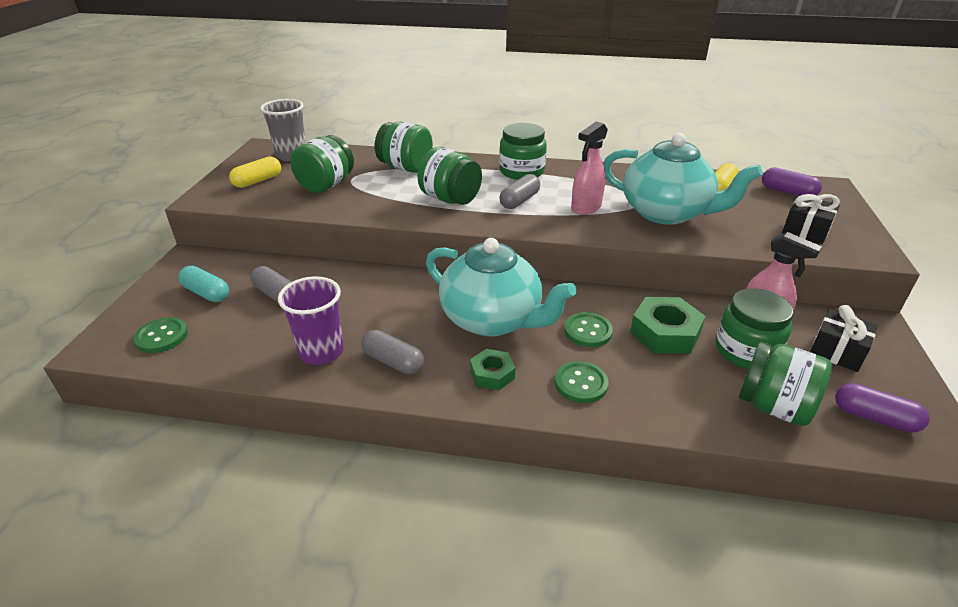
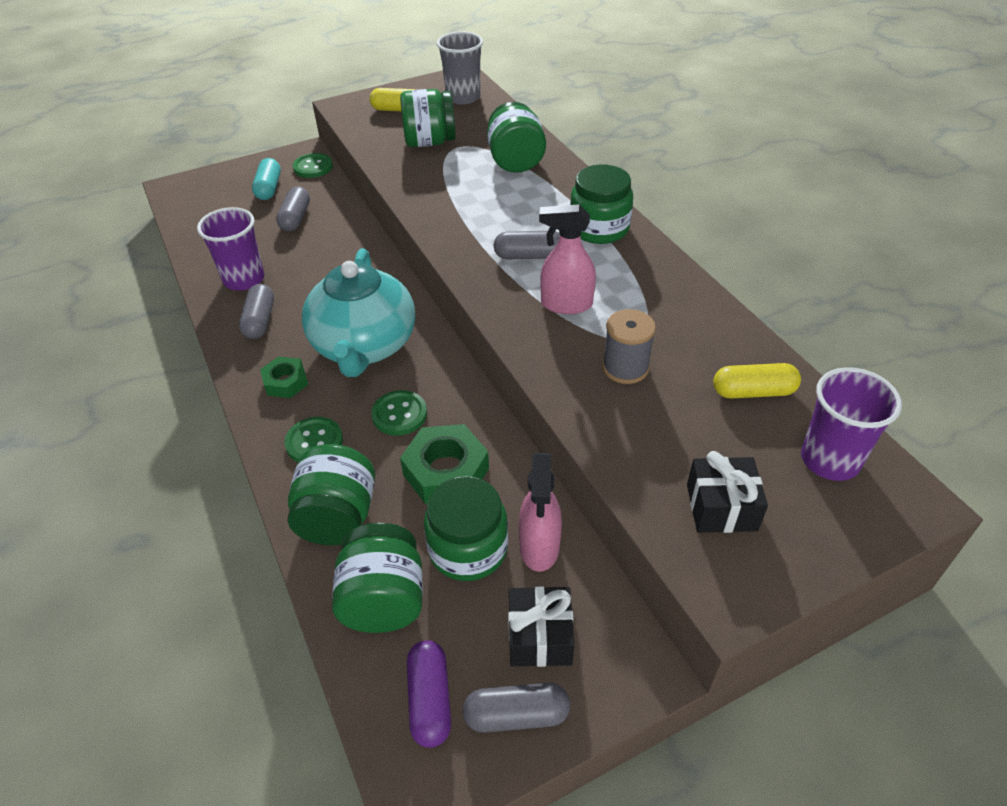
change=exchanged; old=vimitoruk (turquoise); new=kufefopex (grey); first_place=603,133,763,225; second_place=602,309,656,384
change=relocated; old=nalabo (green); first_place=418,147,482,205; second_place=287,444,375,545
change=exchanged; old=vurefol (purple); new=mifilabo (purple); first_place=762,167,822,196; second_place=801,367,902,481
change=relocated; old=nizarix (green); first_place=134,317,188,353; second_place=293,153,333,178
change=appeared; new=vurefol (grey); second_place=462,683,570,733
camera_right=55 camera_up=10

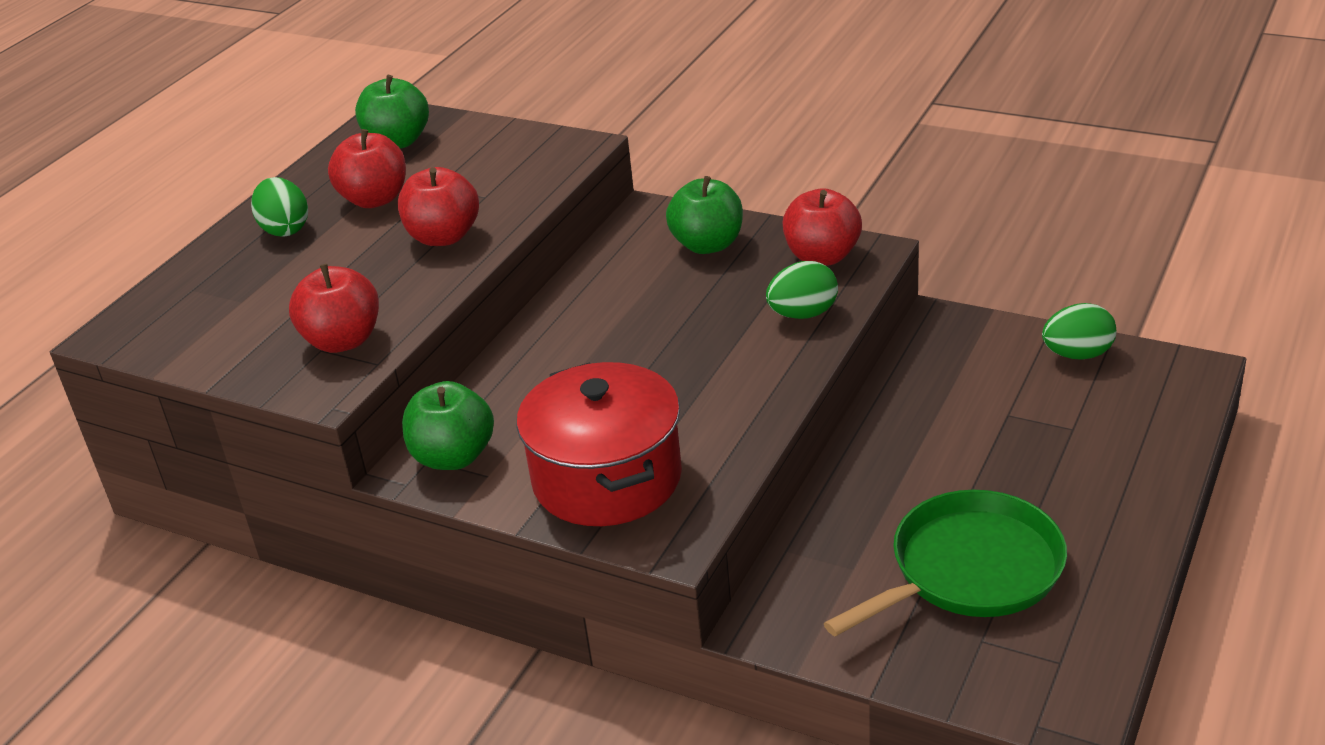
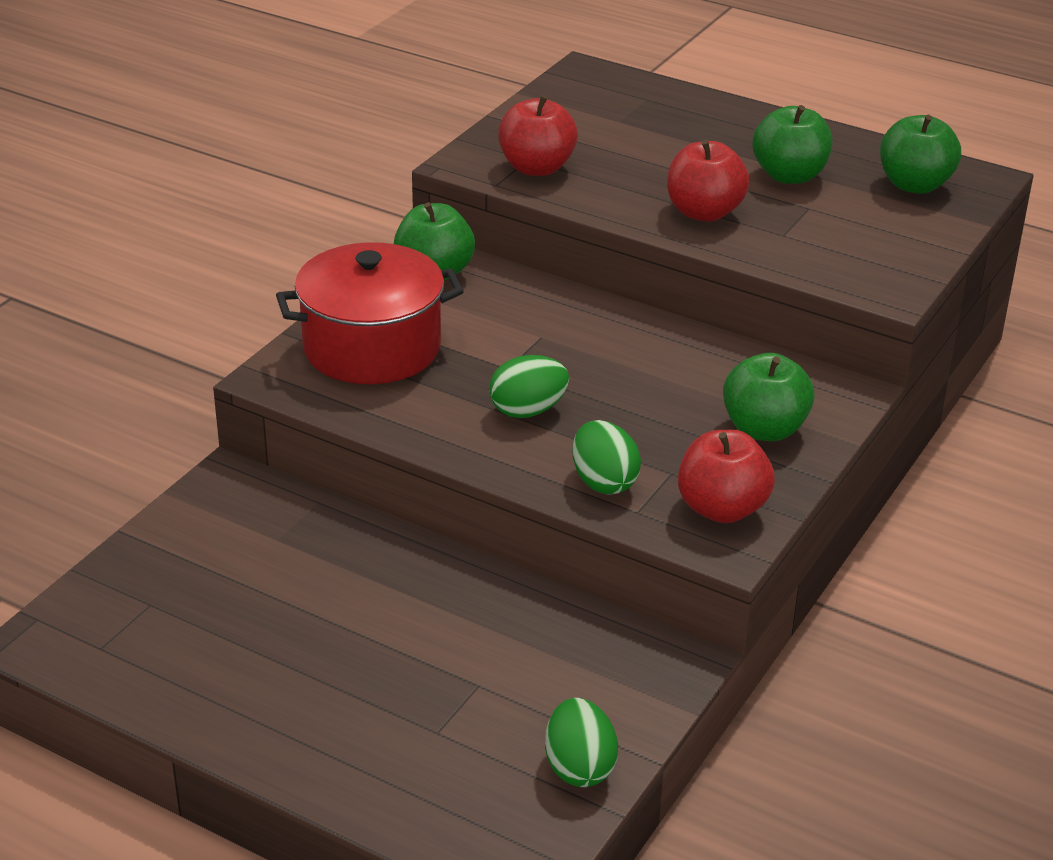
change=colour; old=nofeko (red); new=nofeko (green); first_place=328,129,406,208; second_place=753,105,832,184
change=relocated; old=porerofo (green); first_place=251,177,308,237; second_place=489,355,569,418
change=missing; old=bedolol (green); first_place=824,490,1067,637
camera_right=90 camera_up=0

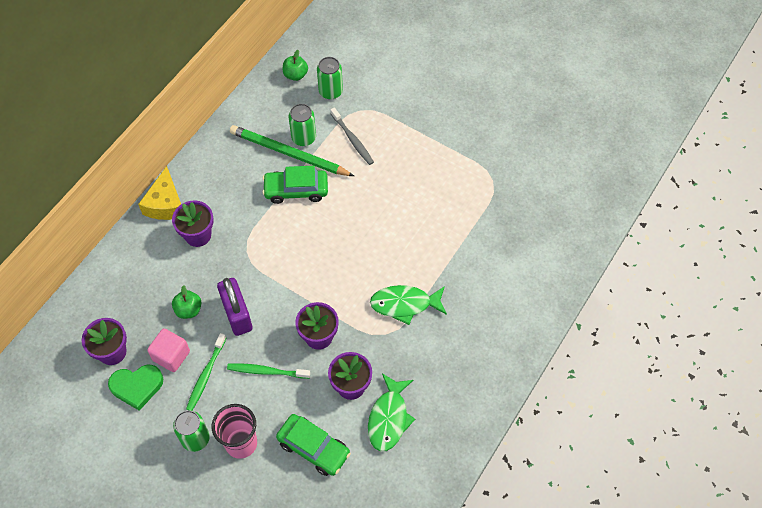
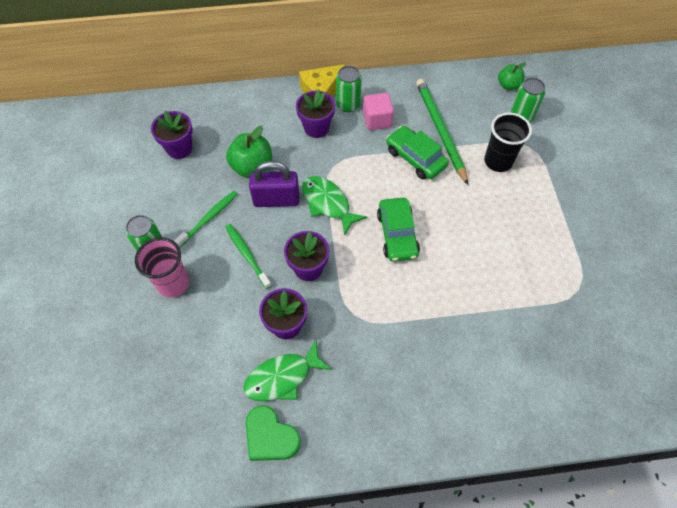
change=relocated; old=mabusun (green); first_place=289,104,316,146; second_place=336,66,362,112
change=exchanged; old=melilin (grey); new=mifilabo (black); first_place=330,108,374,165; second_place=484,112,532,172
change=spun; old=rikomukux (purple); first_place=217,278,253,336; second_place=249,161,299,207; degrees=60
change=size; old=nofeko (green); first_place=172,285,202,319; second_place=226,126,272,178; factor=1.62
change=relocated; old=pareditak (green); first_place=370,285,447,325; second_place=302,176,368,236
change=relocated; old=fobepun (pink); first_place=147,329,190,372; second_place=363,93,394,130
change=spun; old=melilin (green); first_place=186,333,226,411; second_place=174,191,238,247; degrees=150
change=relocated; old=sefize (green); first_place=108,365,163,411; second_place=246,405,301,461
change=relocated; old=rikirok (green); first_place=276,414,351,476; second_place=377,198,420,262
camera_right=50 camera_up=0

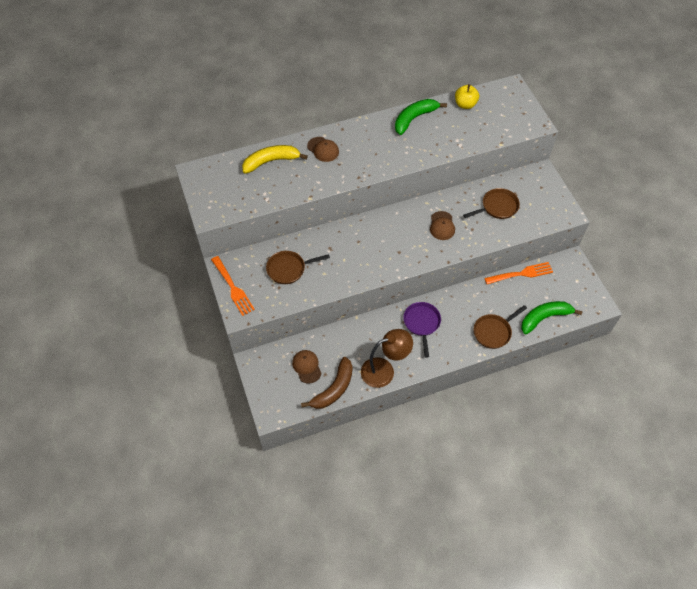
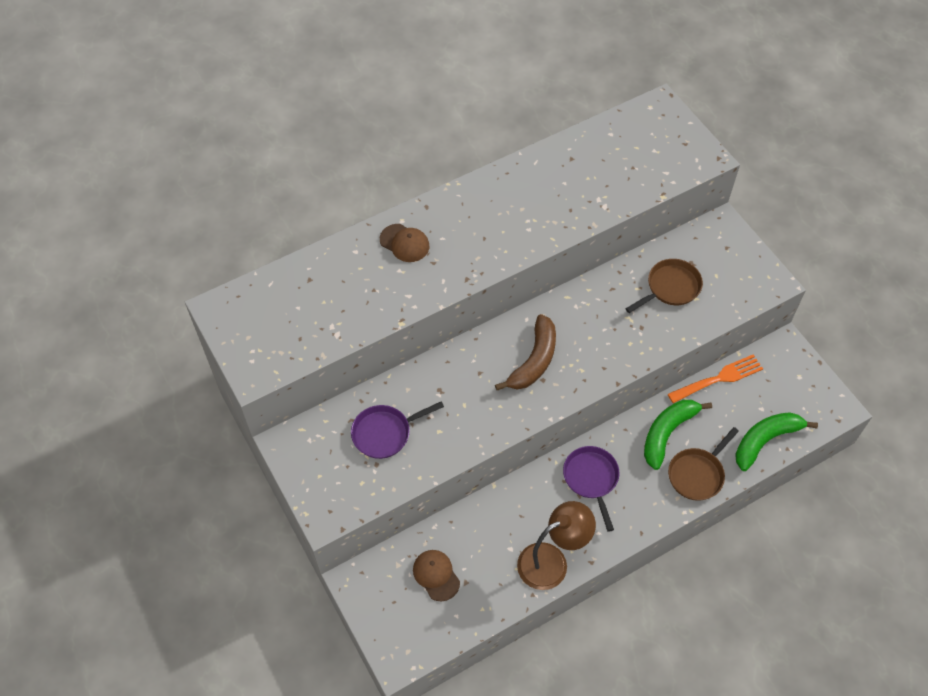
change=missing; old=nofeko (yellow); first_place=455,84,479,109
change=relocated; old=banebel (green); first_place=395,99,447,135; second_place=644,400,712,470
change=missing; old=banebel (yellow); first_place=242,145,308,174
change=missing; old=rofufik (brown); first_place=430,211,455,240
change=colour; old=bedolol (brown); new=bedolol (purple); first_place=266,251,330,284; second_place=351,401,444,459
change=missing; old=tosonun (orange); first_place=211,256,255,316
change=relocated; old=banebel (brown); first_place=301,357,352,409; second_place=495,314,556,390
camera_right=-10 camera_up=0

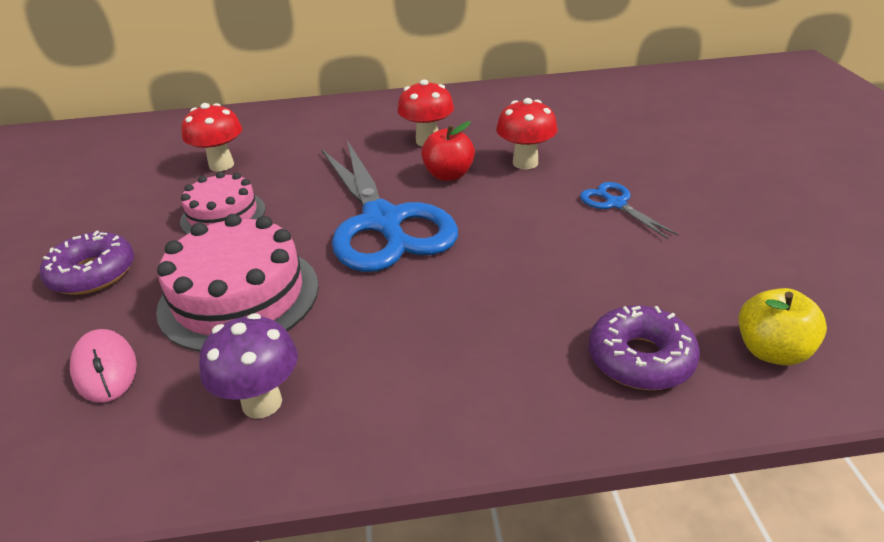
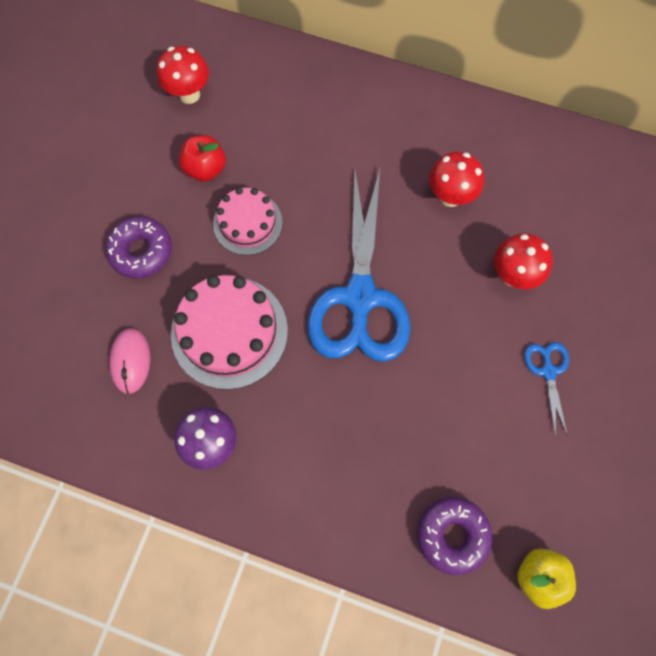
change=relocated; old=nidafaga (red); first_place=181,103,242,172; second_place=156,46,209,104
change=relocated; old=nofeko (red); first_place=421,121,475,181; second_place=179,135,226,182
camera_right=25 camera_up=35

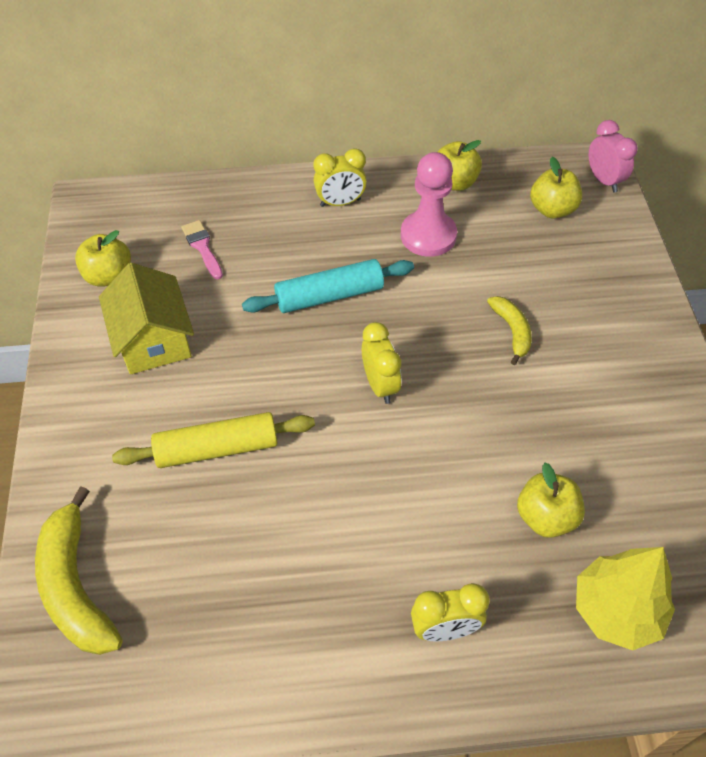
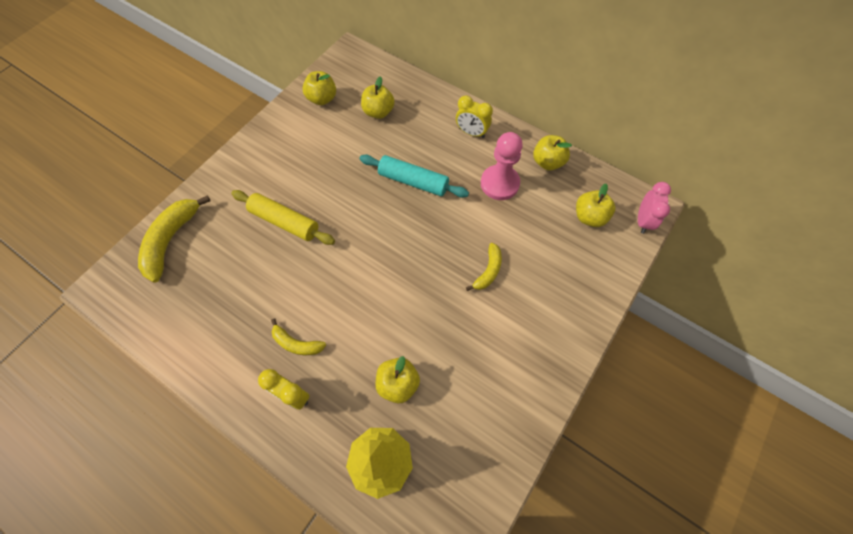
change=exchanged; old=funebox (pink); new=nofeko (yellow); first_place=181,220,223,280; second_place=361,76,395,119
change=missing; old=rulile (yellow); first_place=99,263,194,374
change=missing; old=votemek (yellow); first_place=362,322,402,404
change=appeared; new=banebel (yellow); second_place=271,319,326,355
camera_right=40 camera_up=10

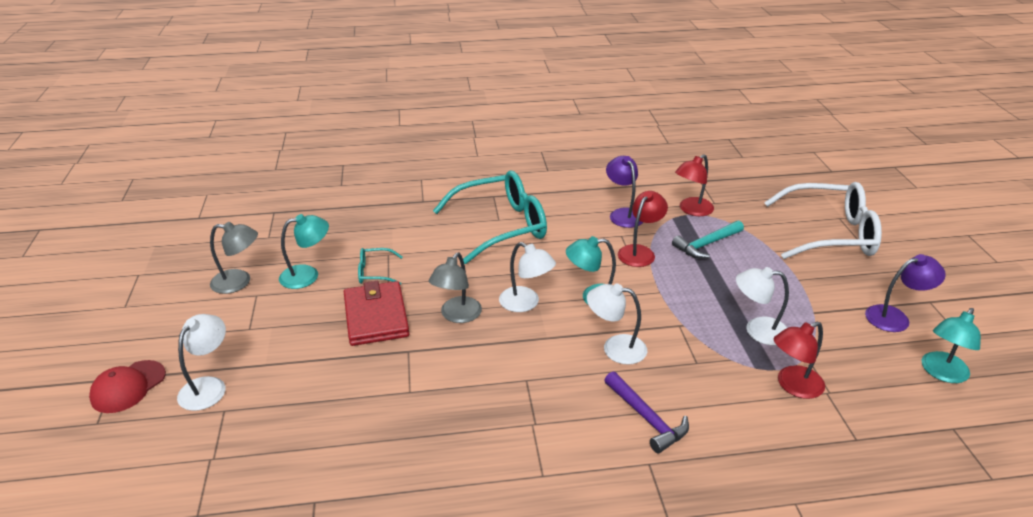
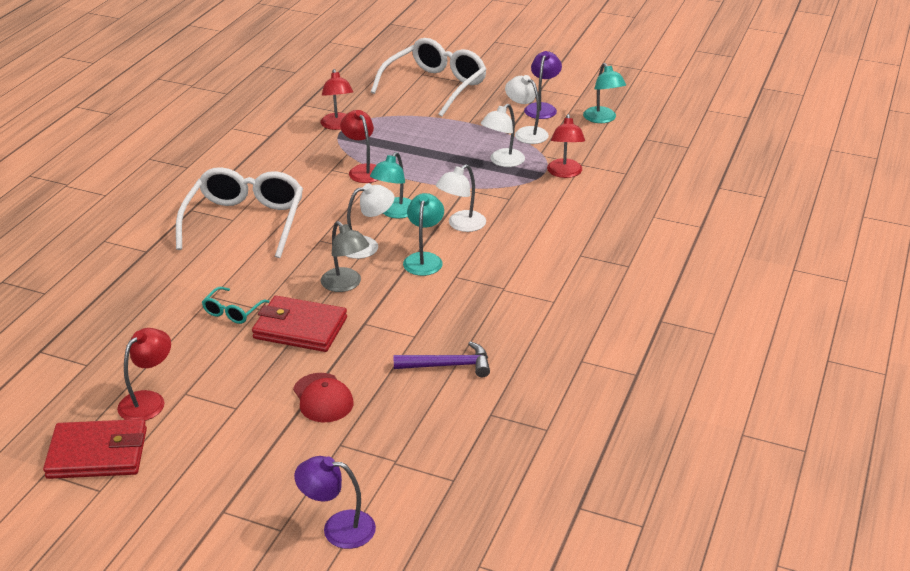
change=relocated; old=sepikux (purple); first_place=606,156,643,228; second_place=294,456,376,549
change=colour; old=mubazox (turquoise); new=mubazox (white); first_place=433,170,547,264; second_place=176,167,303,258
change=relocated; old=sepikux (turquoise); first_place=279,214,329,289; second_place=403,193,444,276
change=missing; old=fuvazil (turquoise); first_place=672,221,744,258
change=colour; old=sepikux (grey); new=sepikux (red); first_place=210,222,258,294; second_place=117,328,171,421
change=relocated; old=sepikux (white); first_place=177,314,226,411; second_place=505,75,549,144
change=relocated; old=rofufik (red); first_place=89,360,166,413; second_place=293,373,353,422
change=relocated; old=fuvazil (purple); first_place=604,371,689,453; second_place=394,341,490,377
change=appeared; new=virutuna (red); second_place=43,419,147,479
camera_right=-60 camera_up=0

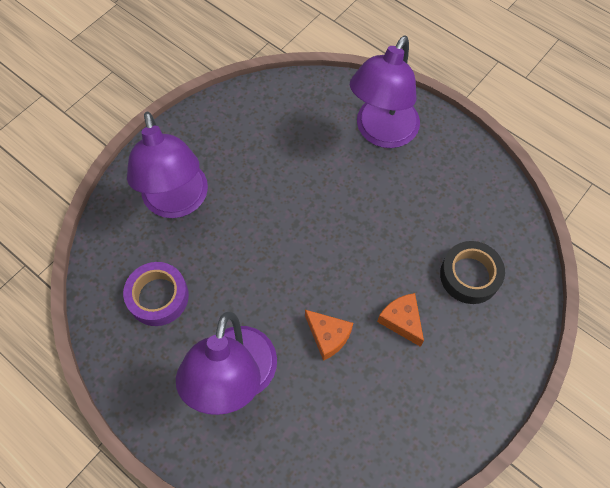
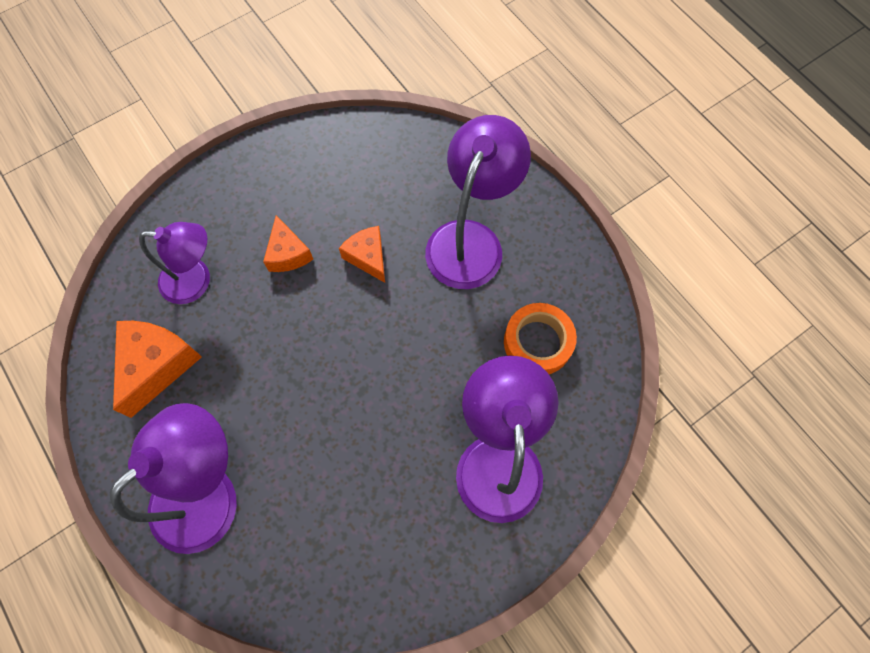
change=exchanged; old=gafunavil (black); new=sepikux (purple); first_place=440,241,505,304; second_place=139,222,210,304
change=colour; old=gafunavil (purple); new=gafunavil (orange); first_place=123,262,189,326; second_place=504,303,577,374
change=appeared; new=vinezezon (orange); second_place=113,321,202,418
camera_right=-165 camera_up=5

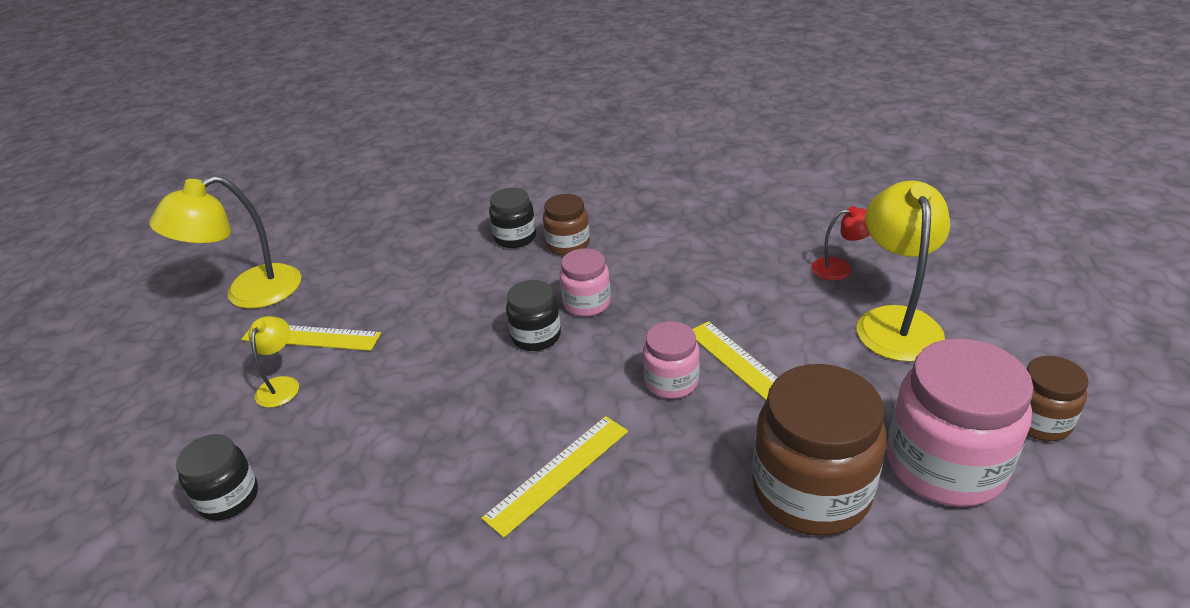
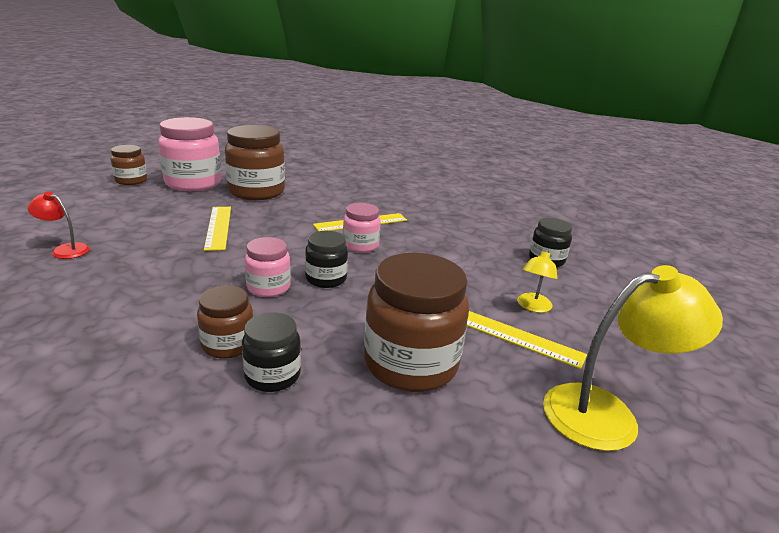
change=missing; old=sepikux (yellow); first_place=857,180,950,362
change=relocated; old=nalabo (pink); first_place=643,321,700,399; second_place=343,203,381,253
change=appeared; new=nalabo (brown); second_place=364,253,469,392
camera_right=-165 camera_up=-10

